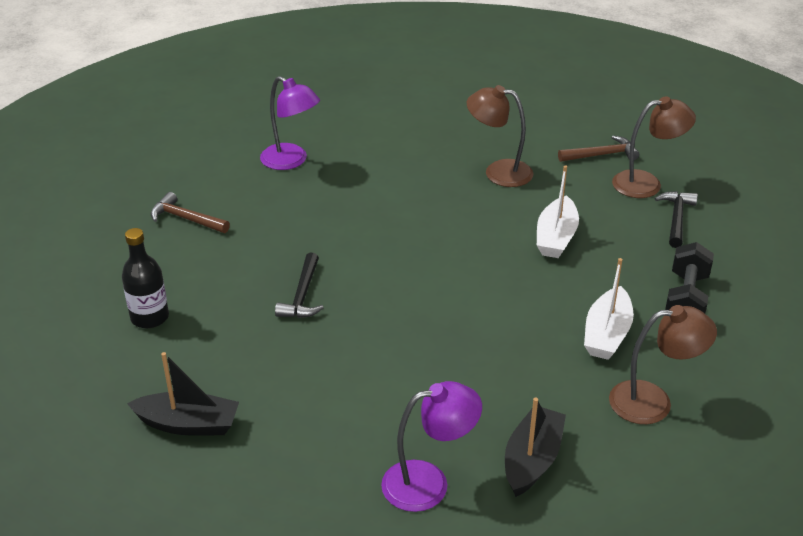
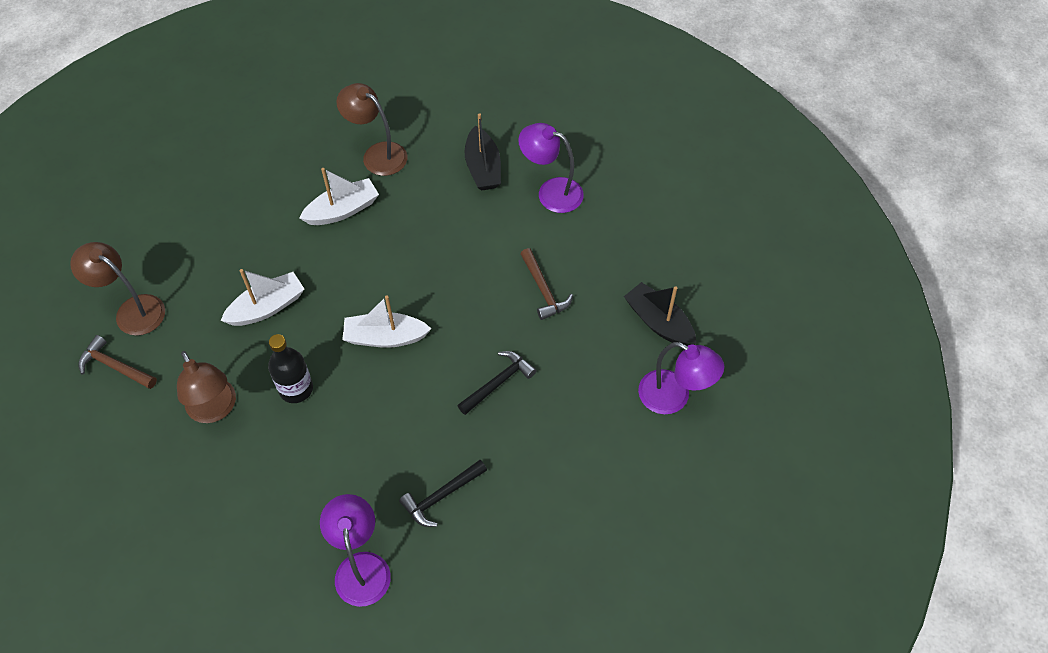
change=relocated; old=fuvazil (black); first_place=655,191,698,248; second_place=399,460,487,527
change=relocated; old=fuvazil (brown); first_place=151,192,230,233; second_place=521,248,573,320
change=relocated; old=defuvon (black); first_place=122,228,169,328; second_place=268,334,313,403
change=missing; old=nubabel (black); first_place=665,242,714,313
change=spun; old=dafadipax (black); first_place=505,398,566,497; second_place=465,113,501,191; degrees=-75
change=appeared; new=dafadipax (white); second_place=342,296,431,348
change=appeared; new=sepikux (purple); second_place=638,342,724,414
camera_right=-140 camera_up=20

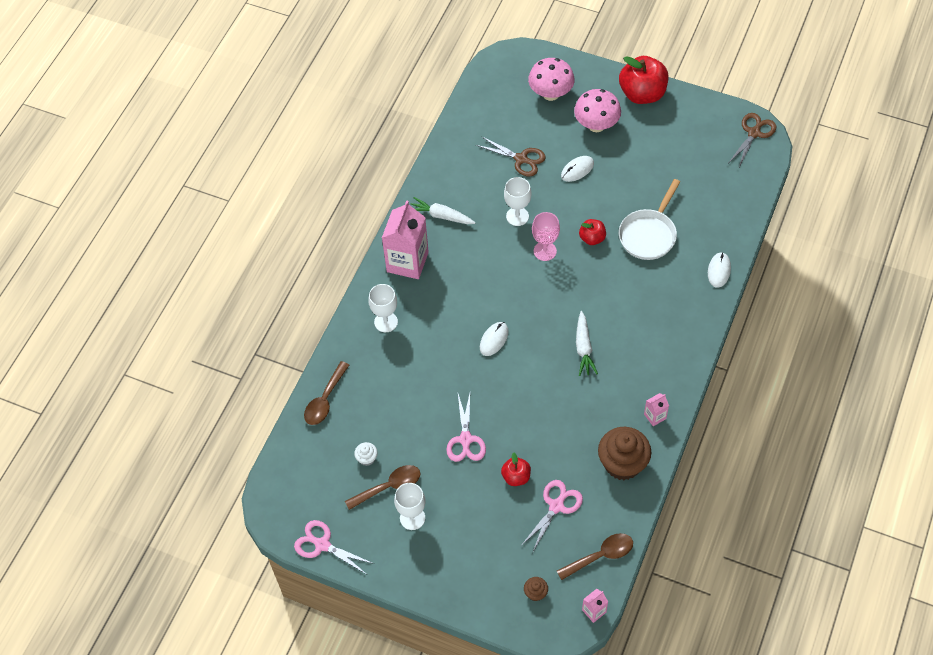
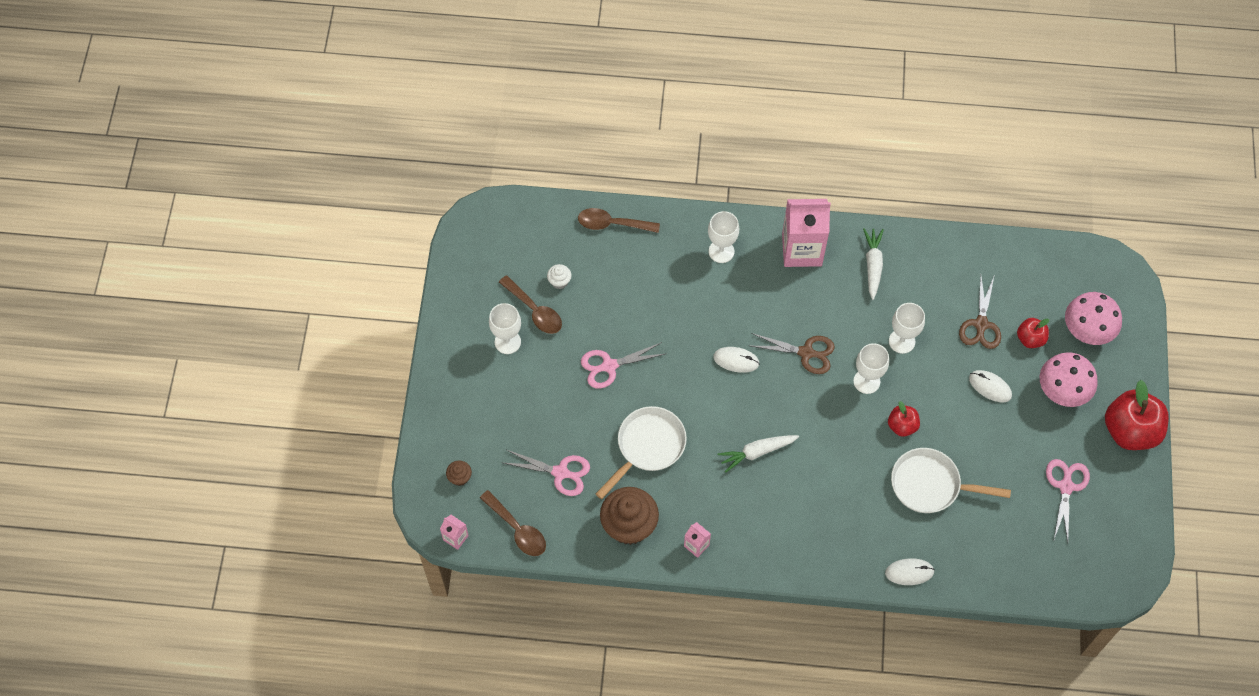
change=relocated; old=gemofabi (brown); first_place=729,113,776,167; second_place=751,333,835,374
change=colour; old=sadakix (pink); new=sadakix (white); first_place=532,212,560,261; second_place=853,343,889,394
change=relocated; old=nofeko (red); first_place=501,452,531,486; second_place=1017,318,1049,348
change=relocated; old=gemofabi (pink); first_place=294,520,374,574; second_place=1046,459,1090,542
change=appeared; new=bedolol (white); second_place=596,406,687,499
camera_right=70 camera_up=5

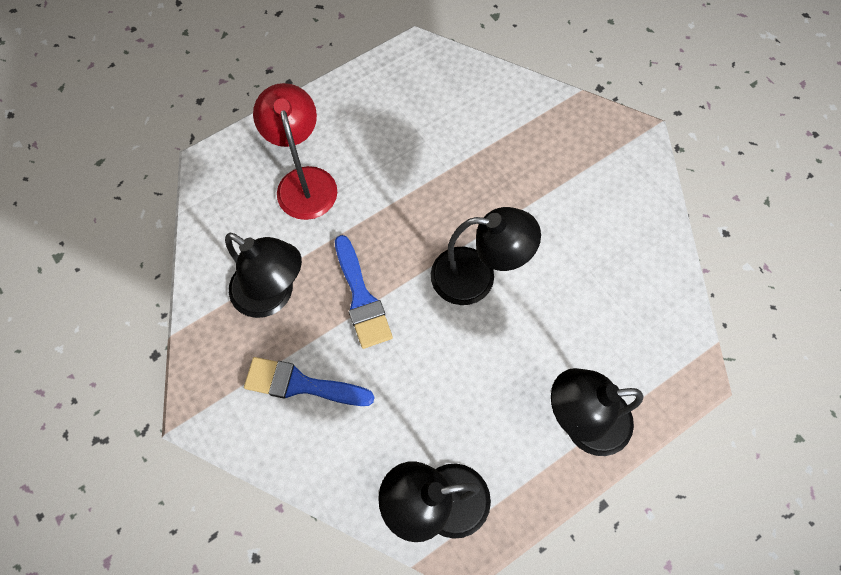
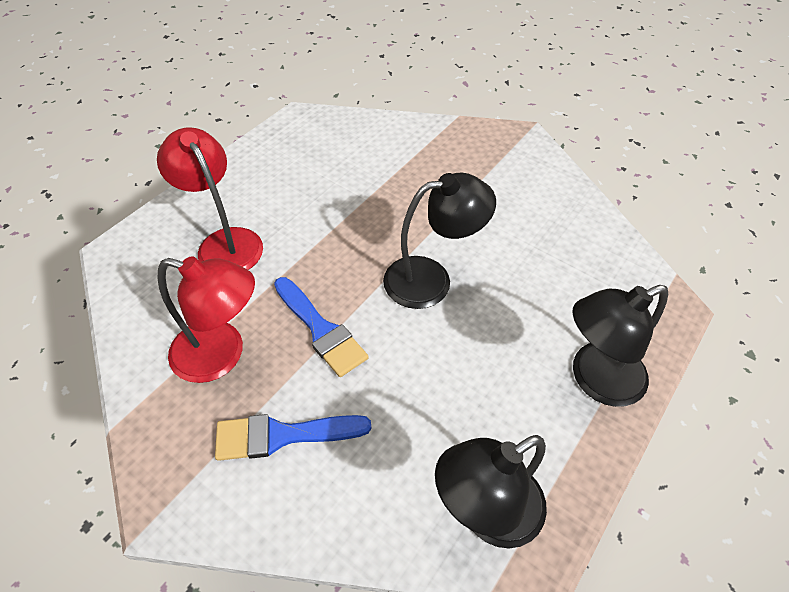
change=colour; old=sepikux (black); new=sepikux (red); first_place=225,233,302,318; second_place=158,256,255,383
camera_right=-20 camera_up=-15

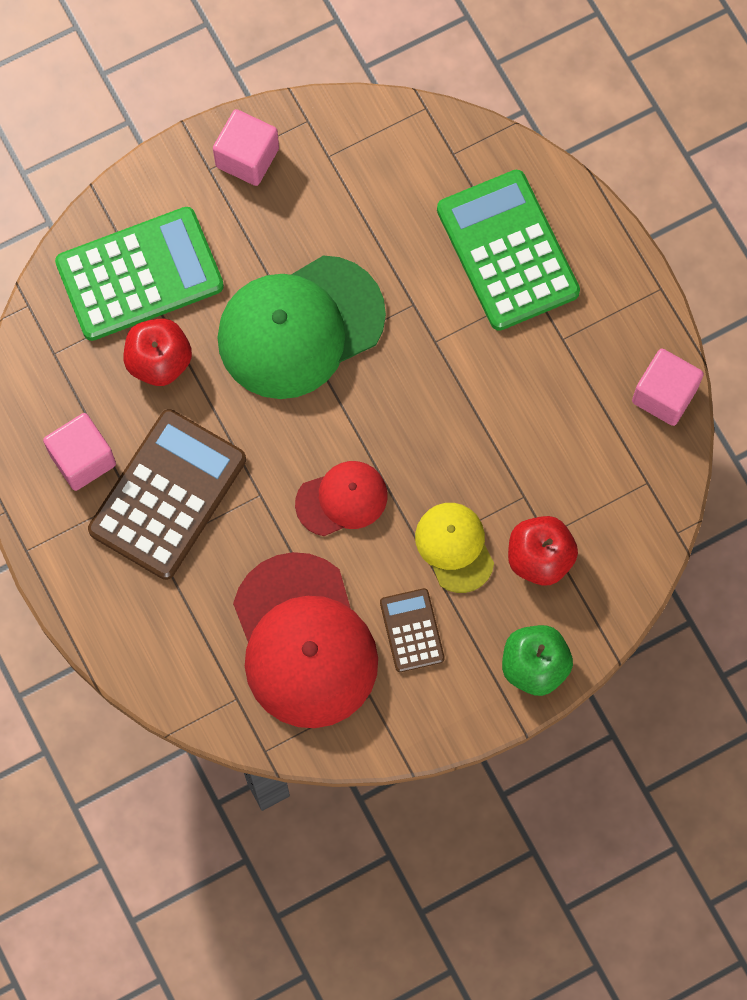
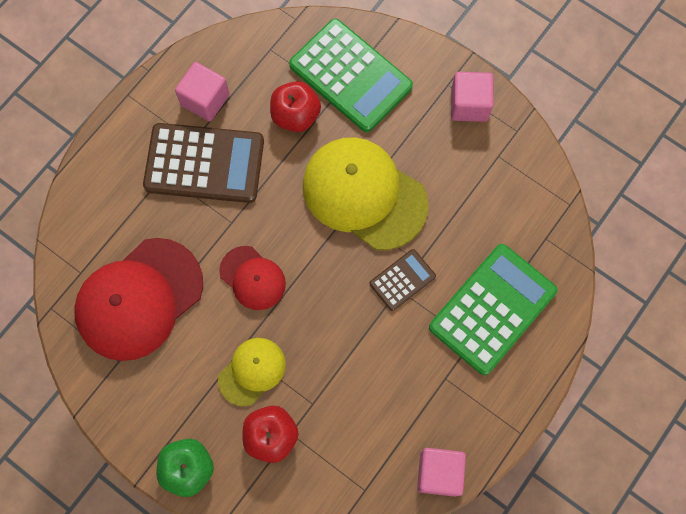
change=colour; old=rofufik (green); new=rofufik (yellow); first_place=217,255,386,399; second_place=303,137,429,250
change=relocated; old=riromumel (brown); first_place=380,588,445,672; second_place=370,249,436,311
camera_right=65 camera_up=0

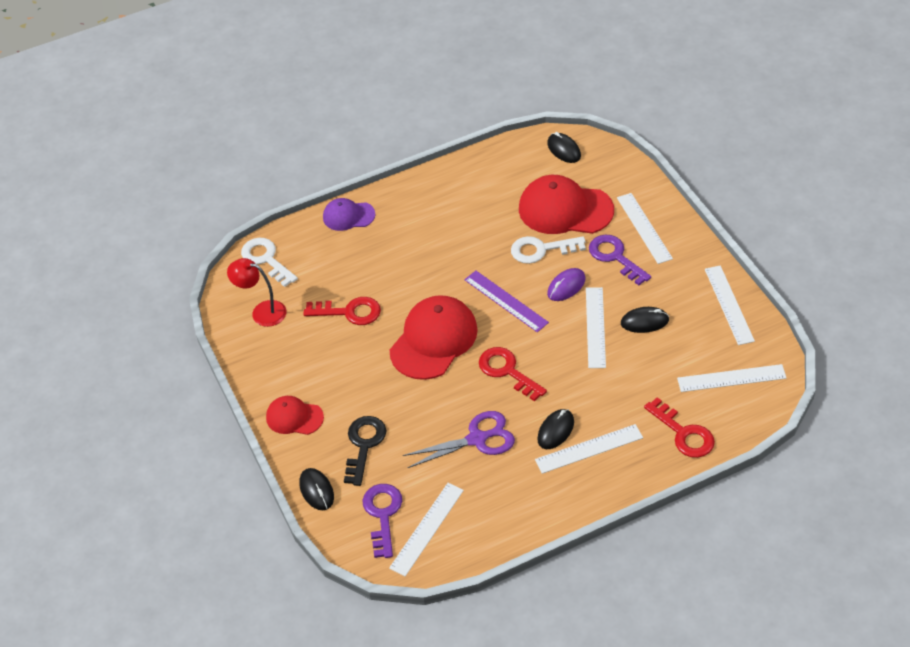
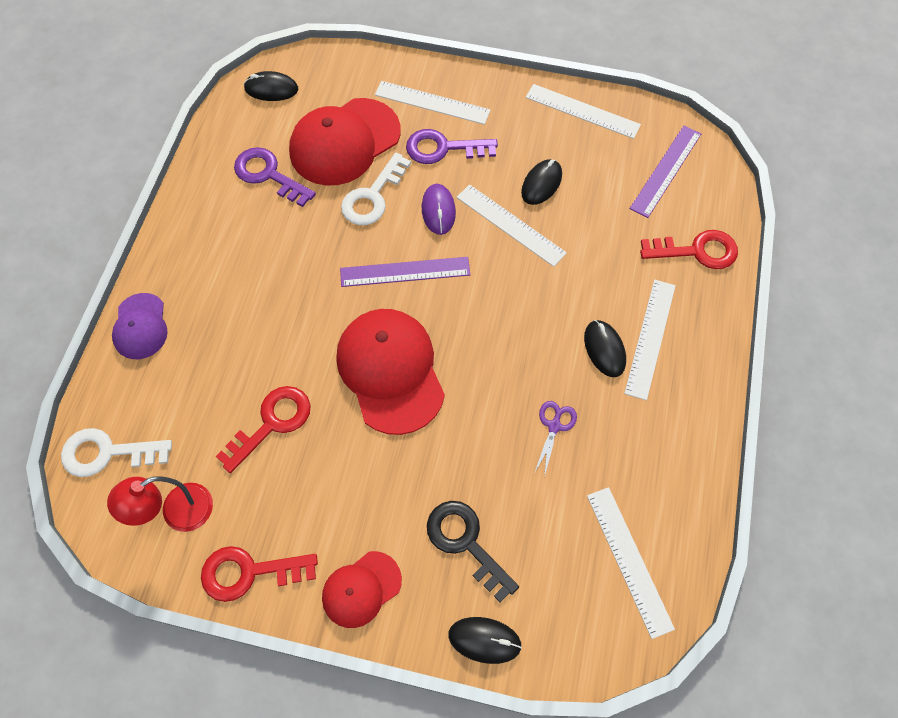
change=spun; old=rofufik (purple); first_place=323,198,376,231; second_place=112,293,168,359; degrees=-45
change=relocated; old=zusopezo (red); first_place=479,347,547,401; second_place=201,546,318,602
change=colour; old=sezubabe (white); new=sezubabe (purple); first_place=677,364,786,392; second_place=630,126,701,218
change=size; old=gemofabi (purple); first_place=403,411,515,468; second_place=535,401,577,477; factor=0.55
change=relocated; old=zusopezo (purple); first_place=362,484,402,558; second_place=234,147,316,207
camera_right=-55 camera_up=15

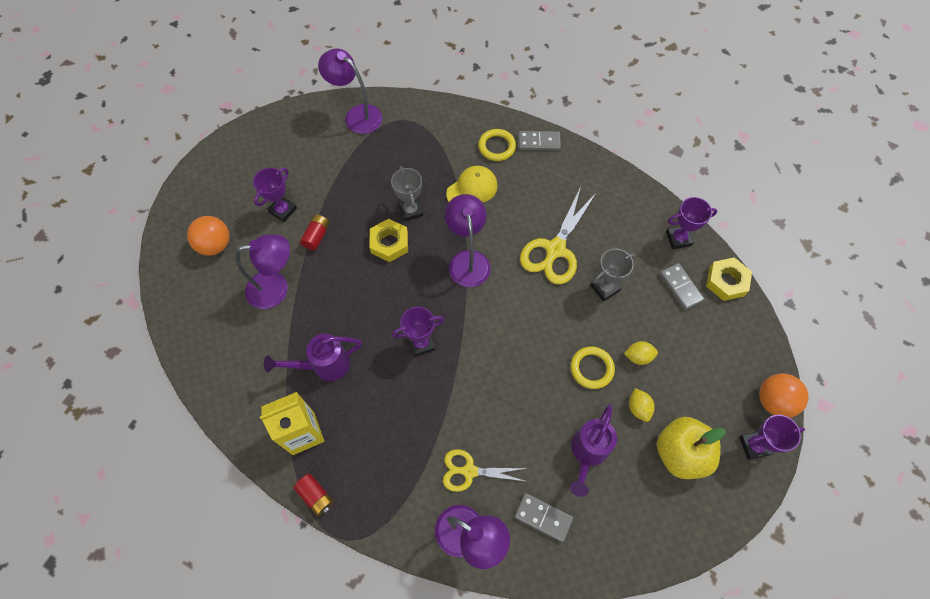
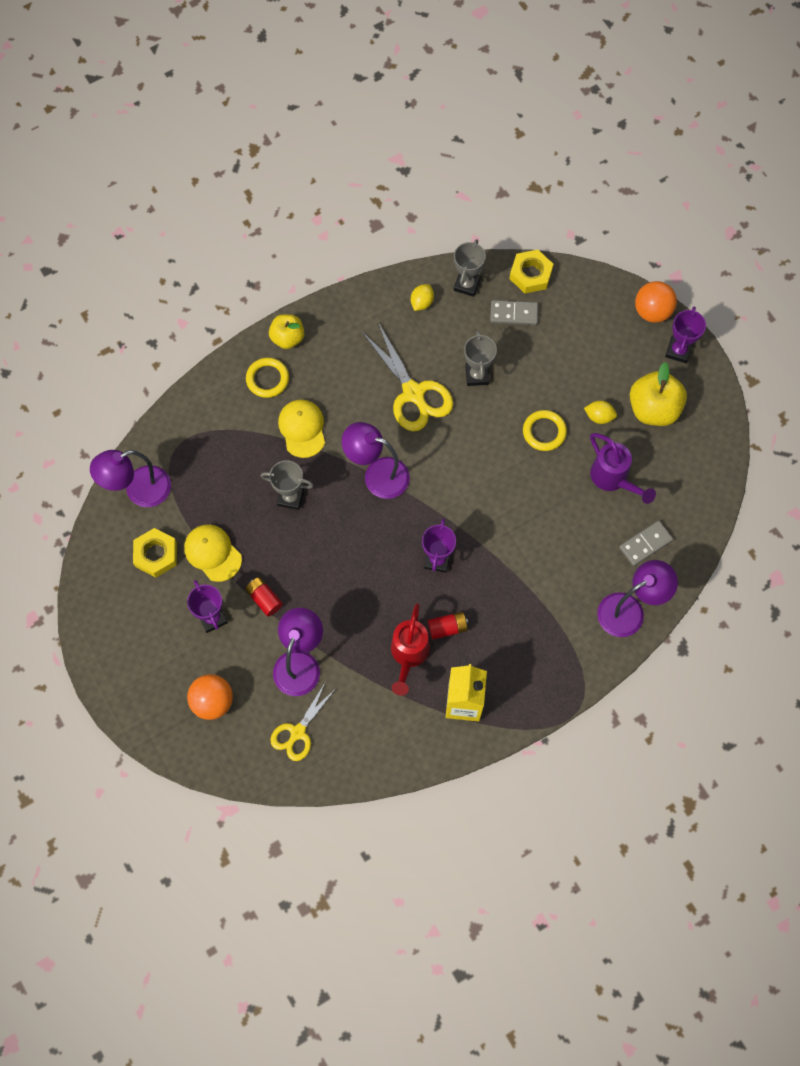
change=exchanged; old=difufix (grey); new=nofeko (yellow); first_place=518,131,561,151; second_place=269,314,304,349
change=colour; old=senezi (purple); new=senezi (grey); first_place=666,197,717,249; second_place=454,239,486,297
change=relocated; old=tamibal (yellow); first_place=369,219,408,262; second_place=133,528,177,577
change=colour; old=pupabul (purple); new=pupabul (red); first_place=264,334,362,381; second_place=391,603,430,696
change=relocated; old=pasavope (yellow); first_place=624,341,658,365; second_place=411,284,434,311
change=relocated; old=gemofabi (yellow); first_place=443,449,528,492; second_place=270,683,335,761
change=relocated; old=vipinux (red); first_place=294,474,334,517; second_place=428,612,468,640
change=appeared; new=rofufik (yellow); second_place=184,524,242,582
camera_right=-60 camera_up=5

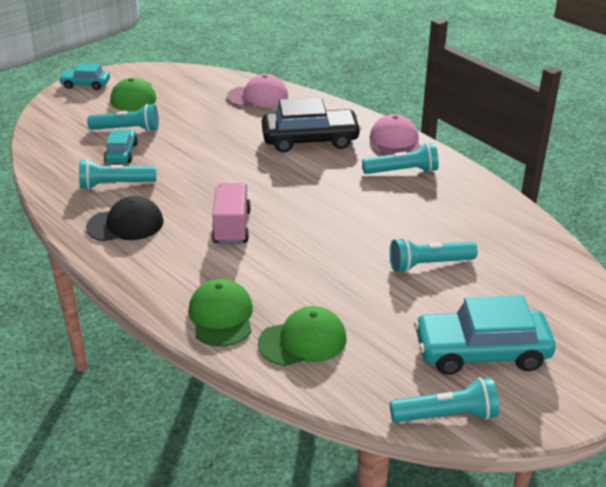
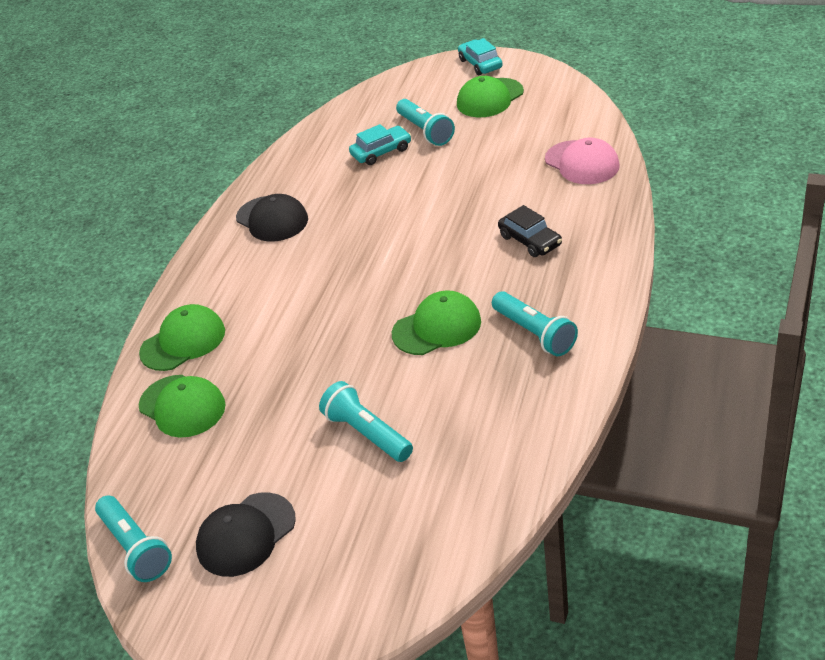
change=size; old=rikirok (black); first_place=262,97,361,153; second_place=498,205,562,257; factor=0.55
change=missing; old=rofufik (pink); first_place=370,114,421,156
change=missing; old=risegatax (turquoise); first_place=79,159,156,190
change=missing; old=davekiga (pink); first_place=212,183,251,244
change=exchanged; old=rikirok (turquoise); new=rofufik (black); first_place=414,295,556,375; second_place=196,492,296,577
change=appeared; new=rofufik (green); second_place=392,290,481,355
camera_right=65 camera_up=5

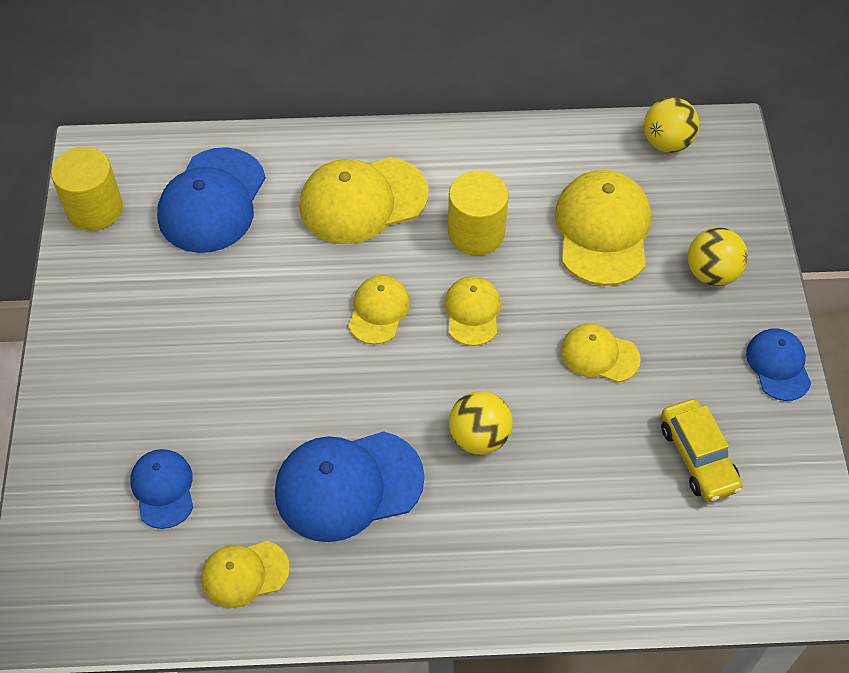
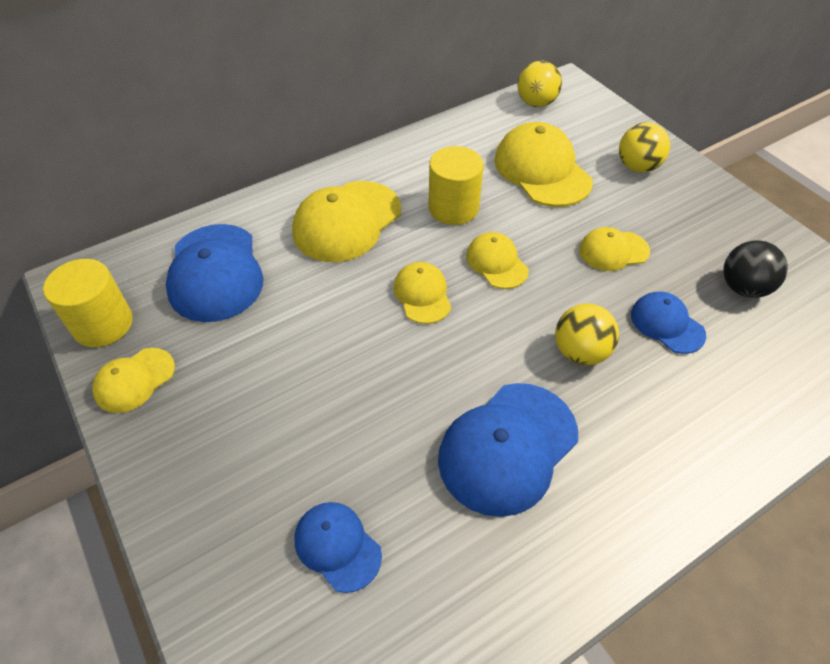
change=relocated; old=rofufik (blue); first_place=746,328,811,401; second_place=631,292,706,354
change=exchanged; old=rikirok (yellow); new=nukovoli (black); first_place=661,399,743,502; second_place=723,240,788,298
change=relocated; old=rofufik (yellow); first_place=201,541,290,608; second_place=92,348,175,413
camera_right=-30 camera_up=-5

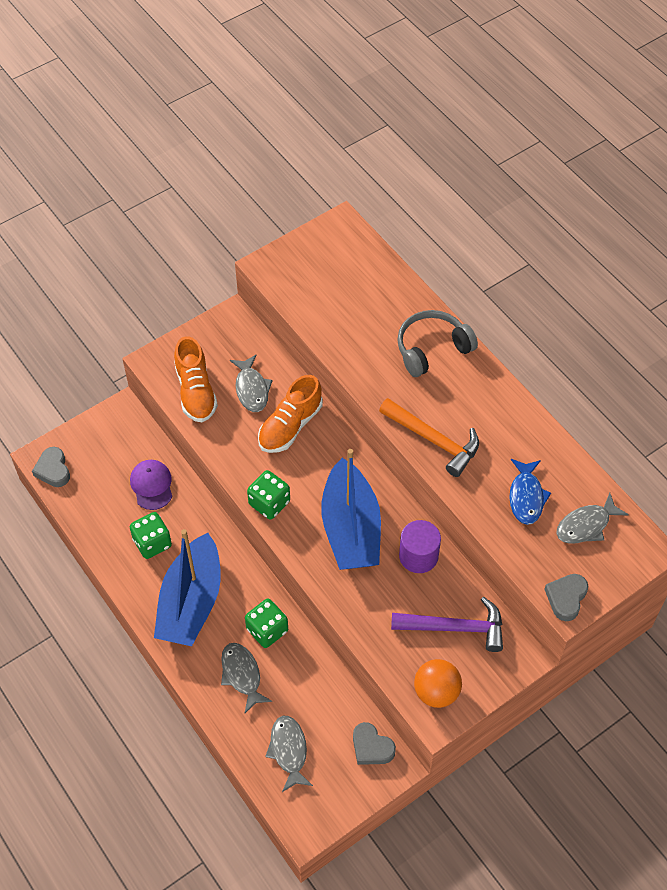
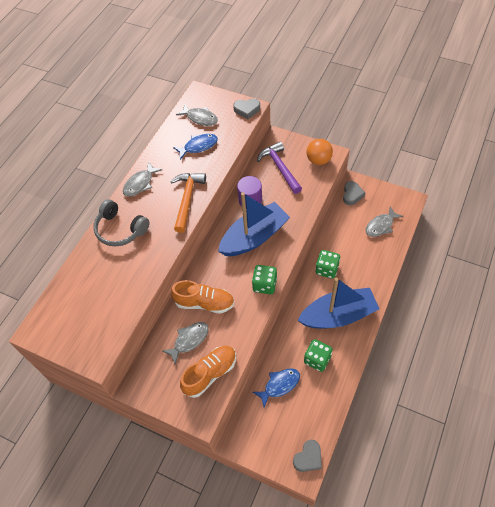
change=exchanged; old=rofufik (purple); new=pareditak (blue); first_place=130,460,172,510; second_place=253,368,300,408
change=relocated; old=pareditak (grey); first_place=221,643,272,714; second_place=123,162,162,197
camera_right=-115 camera_up=0

